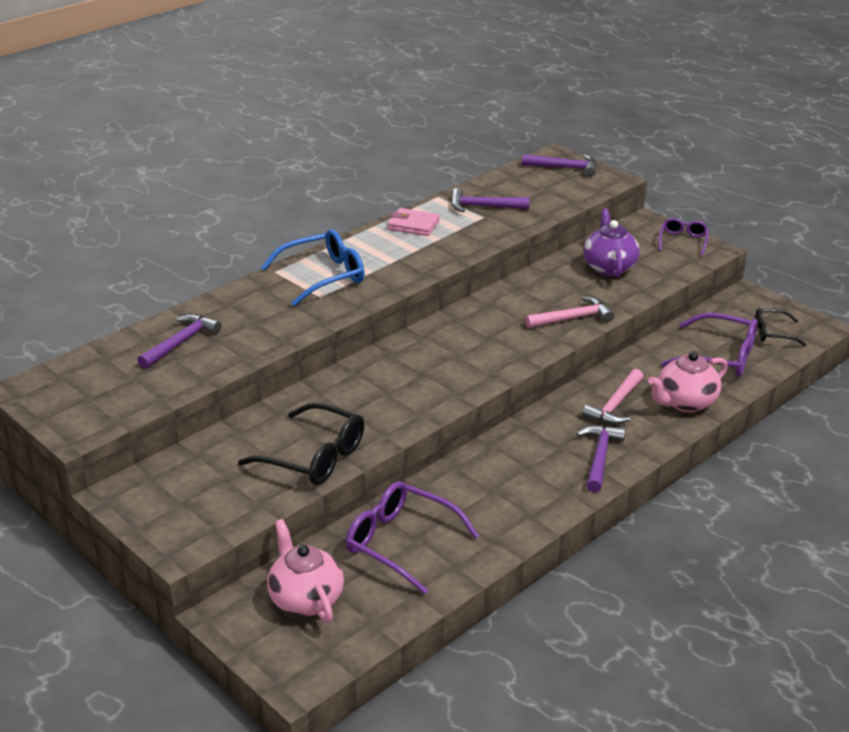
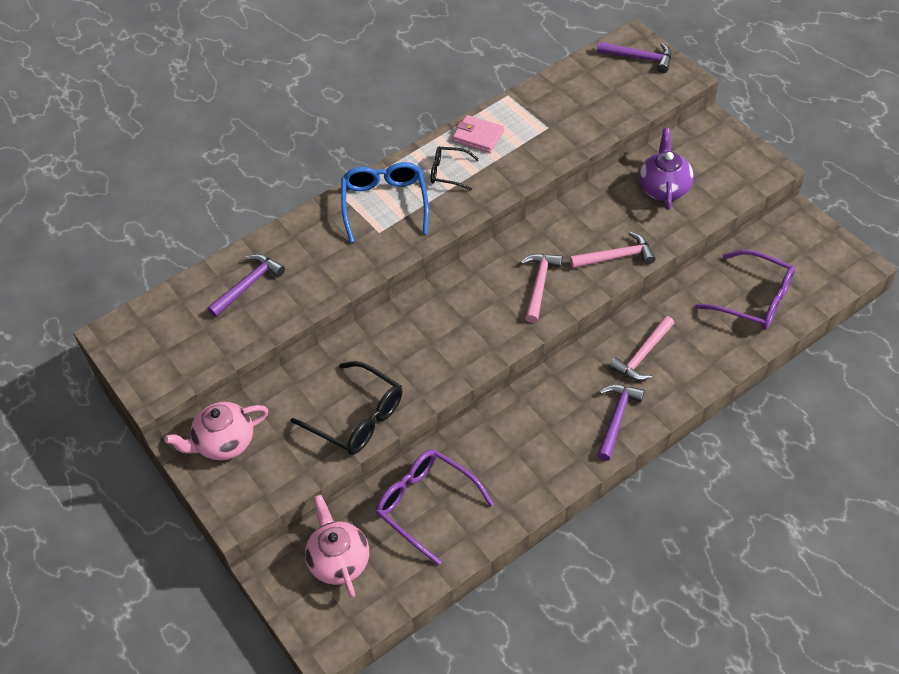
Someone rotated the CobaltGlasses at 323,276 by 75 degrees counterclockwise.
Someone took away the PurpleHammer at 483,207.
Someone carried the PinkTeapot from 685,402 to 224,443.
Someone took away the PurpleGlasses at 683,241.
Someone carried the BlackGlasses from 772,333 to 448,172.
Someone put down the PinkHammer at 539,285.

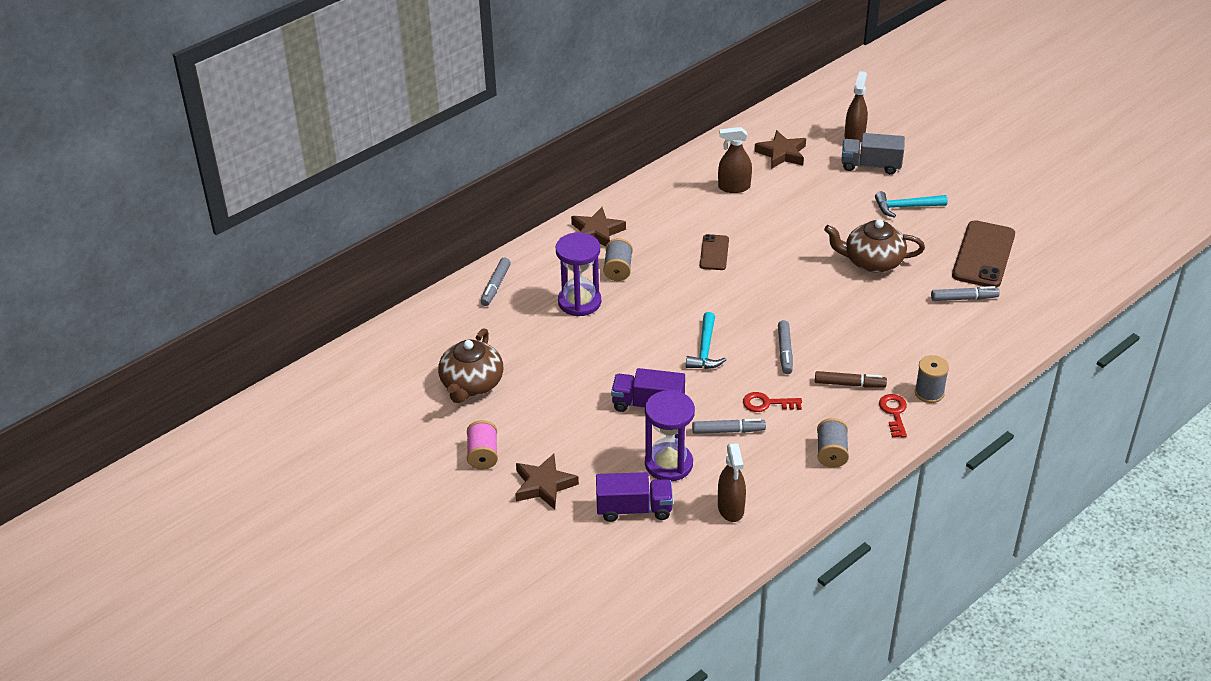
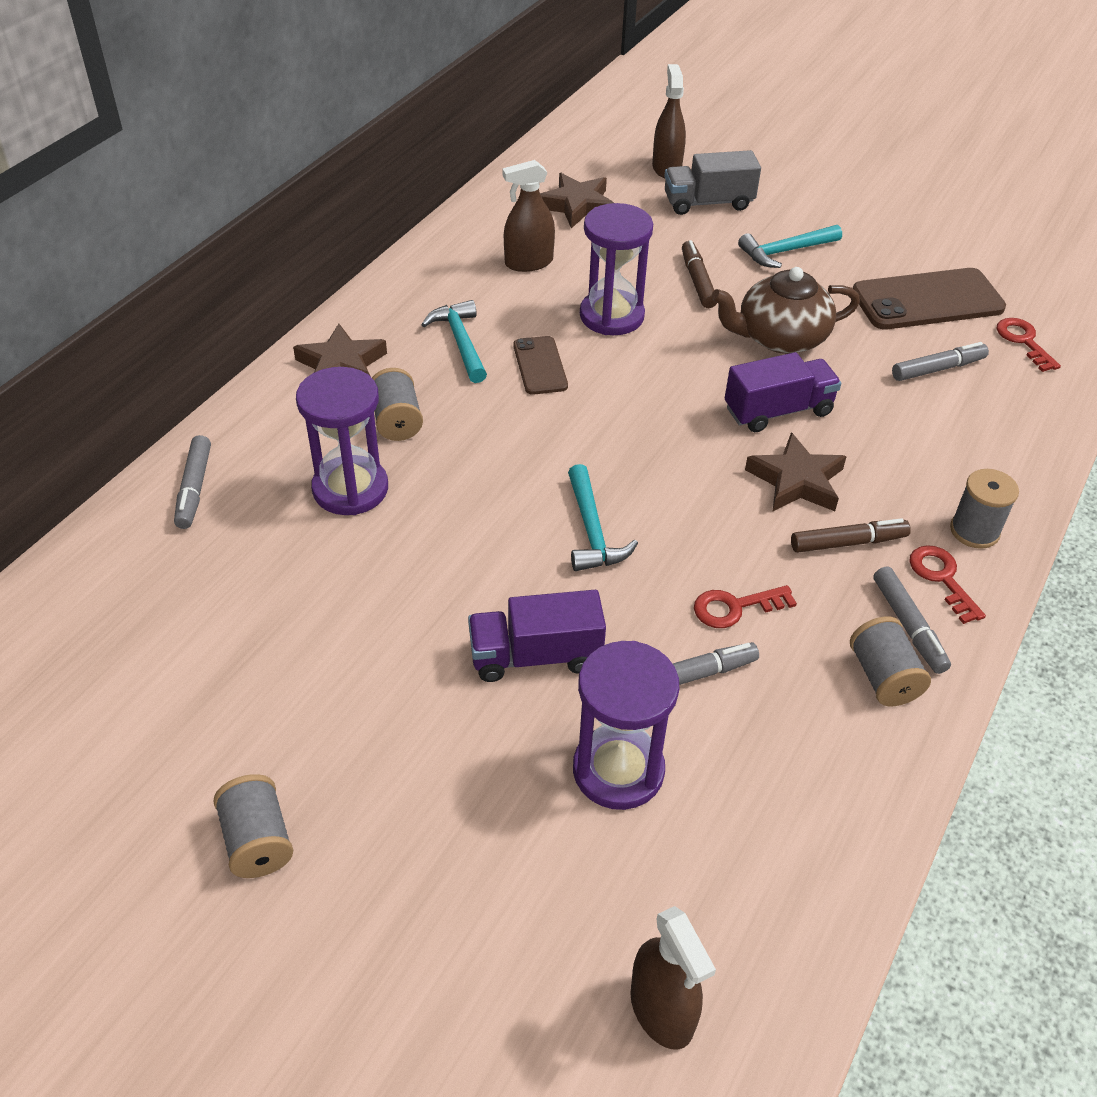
Someone took away the DarkBrownTeapot at 471,384.
Someone repainted the PinkBobbin at 483,455, which became the GreyBobbin at 257,841.
Someone carried the DarkBrownFivePointedStar from 544,485 to 796,481.
Someone carried the PurpleToyTruck from 634,509 to 778,411.
Someone carried the DarkBrownSprayBottle from 730,508 to 662,1010.
Someone carried the GreyMarker from 785,351 to 908,626.
Someone rotated the DarkBrownMobilePhone at 983,255 by 75 degrees clockwise.
Someone put down the TurquoiseHammer at 460,342.
Someone put down the PurpleHourglass at 611,316.
Someone put down the DarkBrownMarker at 697,281.
Someone put down the ScarletKey at 1023,341.

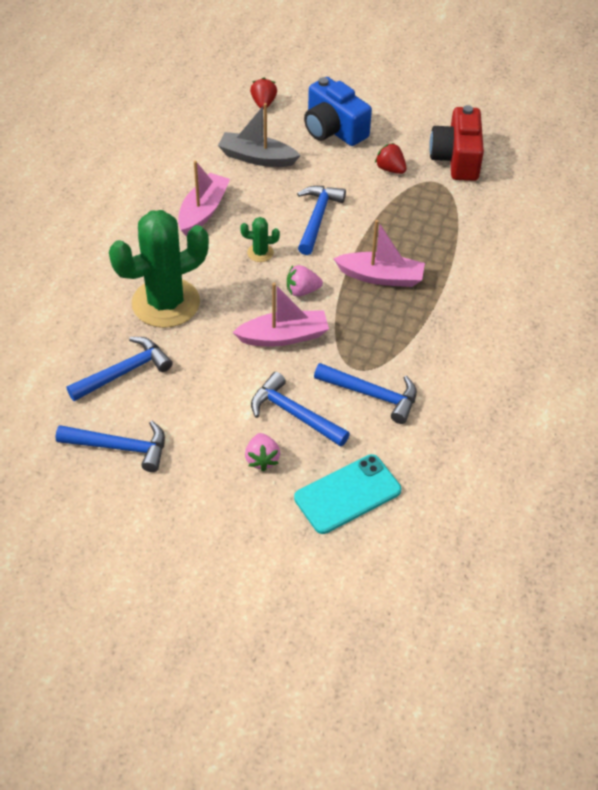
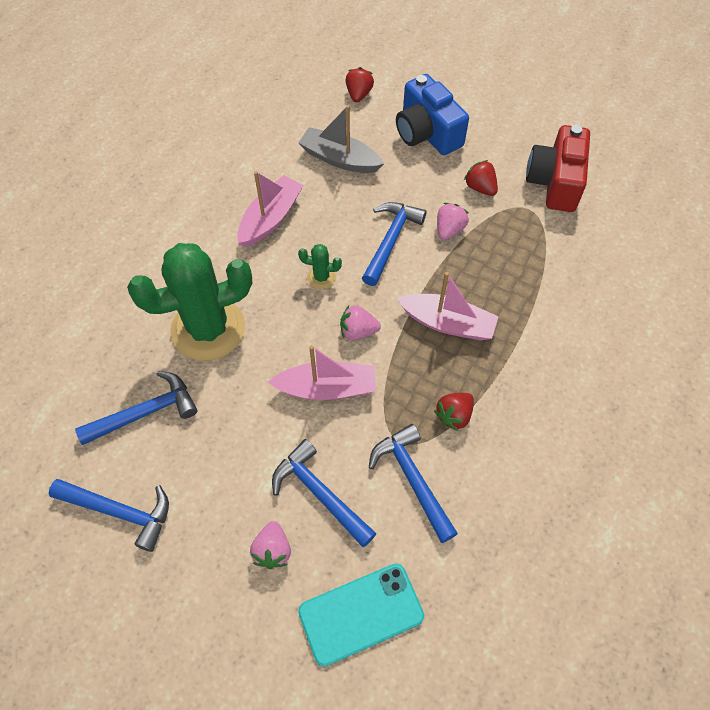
Someone rotated the CobaltHammer at 372,395 by 150 degrees counterclockwise.
Someone put down the ScarletBerry at 454,415.
Someone put down the PinkBerry at 449,230.

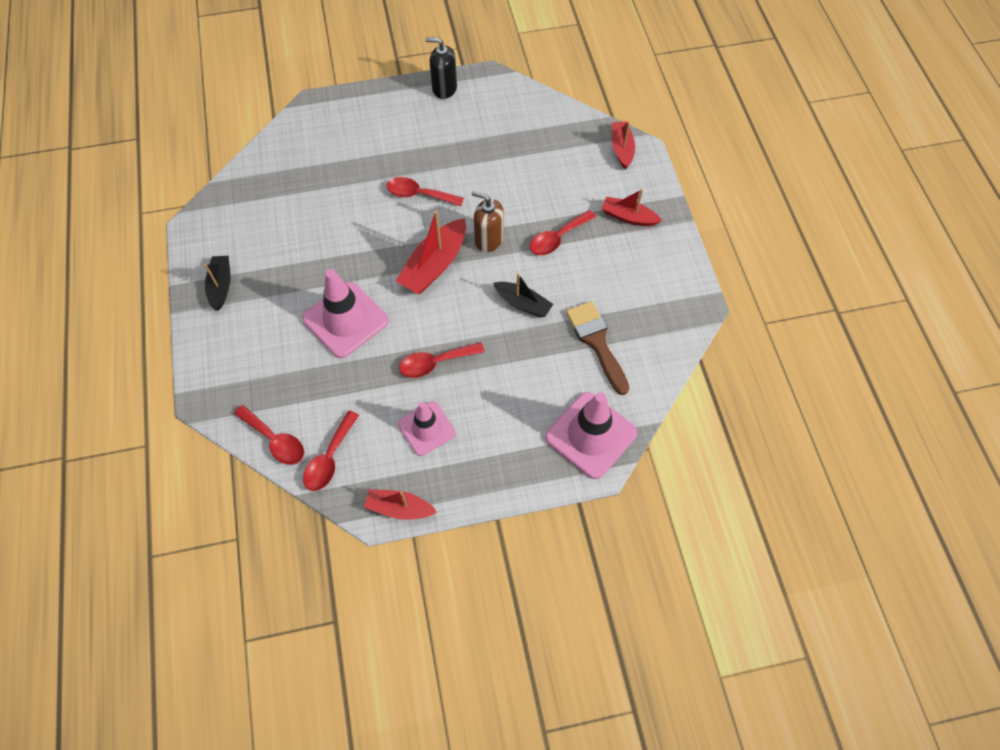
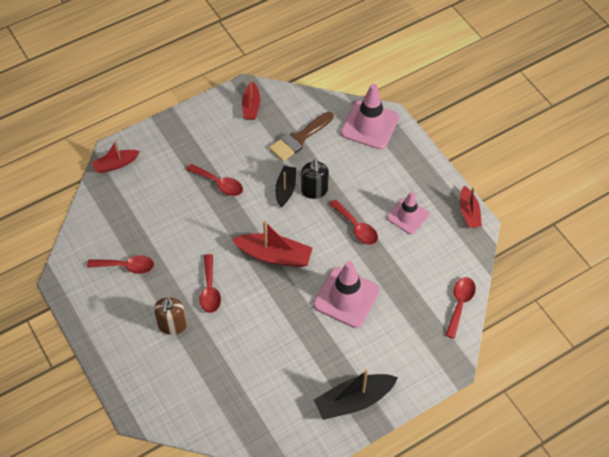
Someone scaled the BlackSailboat at 221,286 by 1.58.
Someone carried the ScarletTablespoon from 329,459 to 126,266.
Someone carried the BlackPumpBottle from 444,88 to 314,190.
Someone carried the DarkBrownPumpBottle from 488,239 to 172,325.
Someone carried the ScarletSailboat from 628,217 to 251,106.

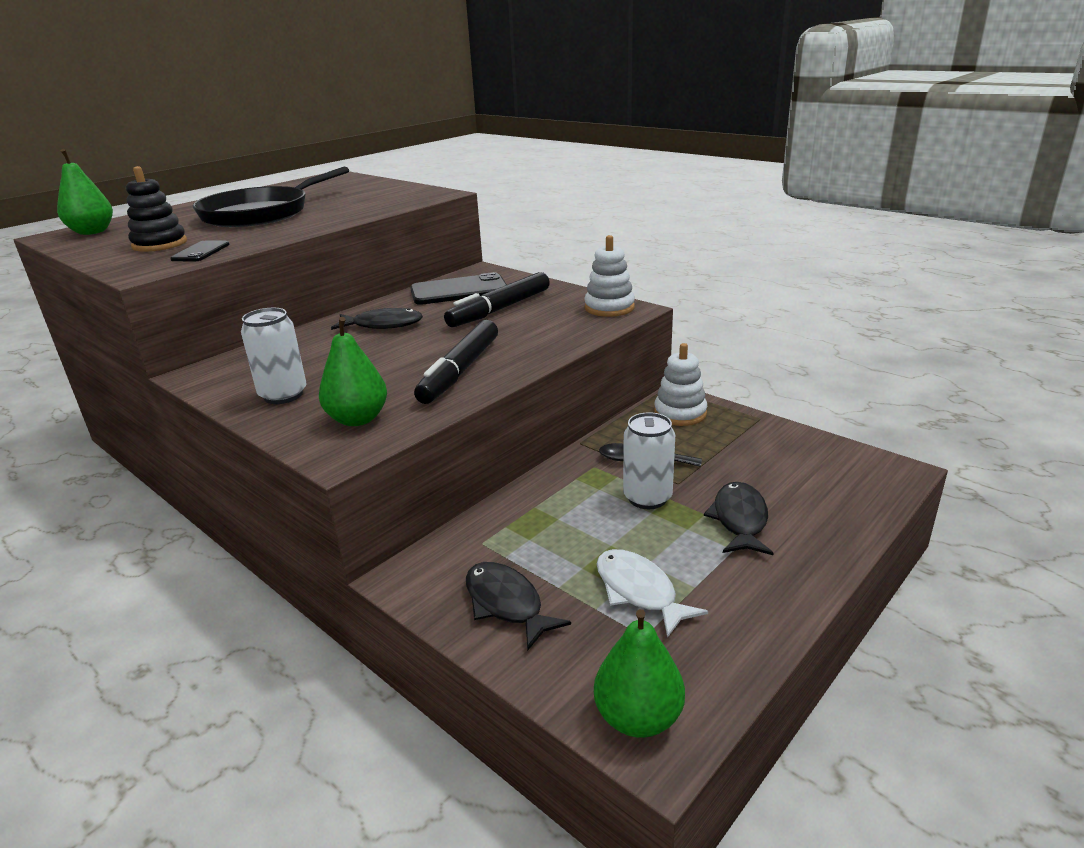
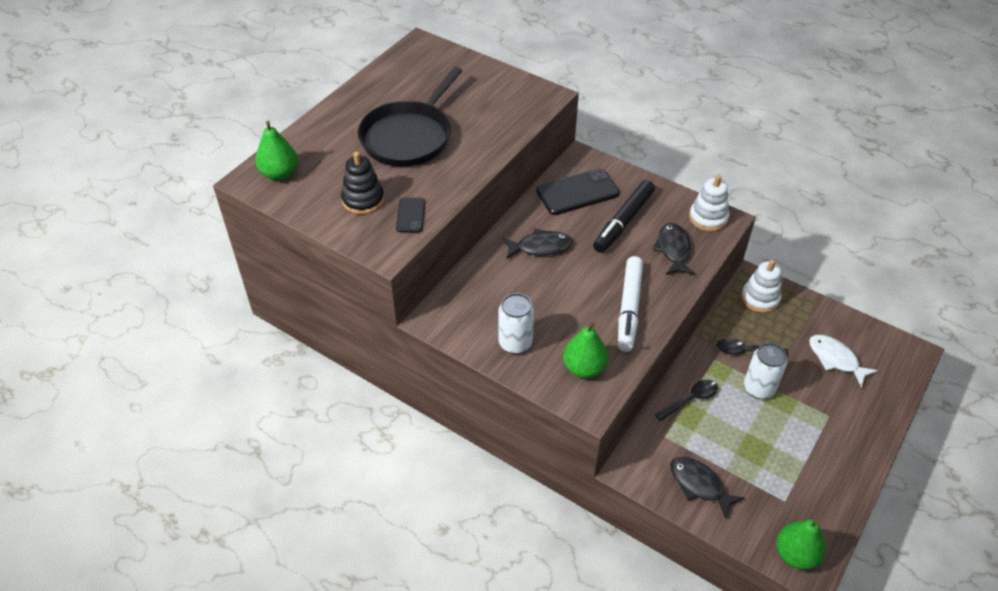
Someone repainted the BlackMarker at 460,371, which became the WhiteMarker at 629,308.
Someone carried the WhiteFish from 639,591 to 835,359.
Someone carried the BlackFish from 739,520 to 673,250.
Someone put down the BlackTablespoon at 690,399.

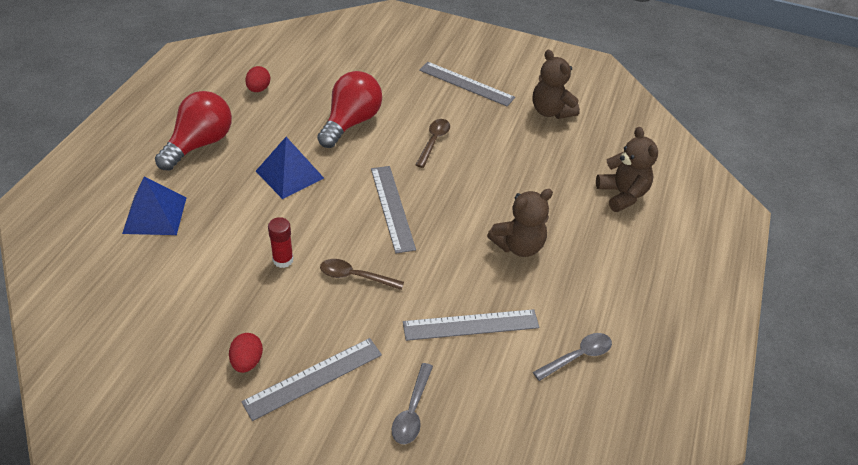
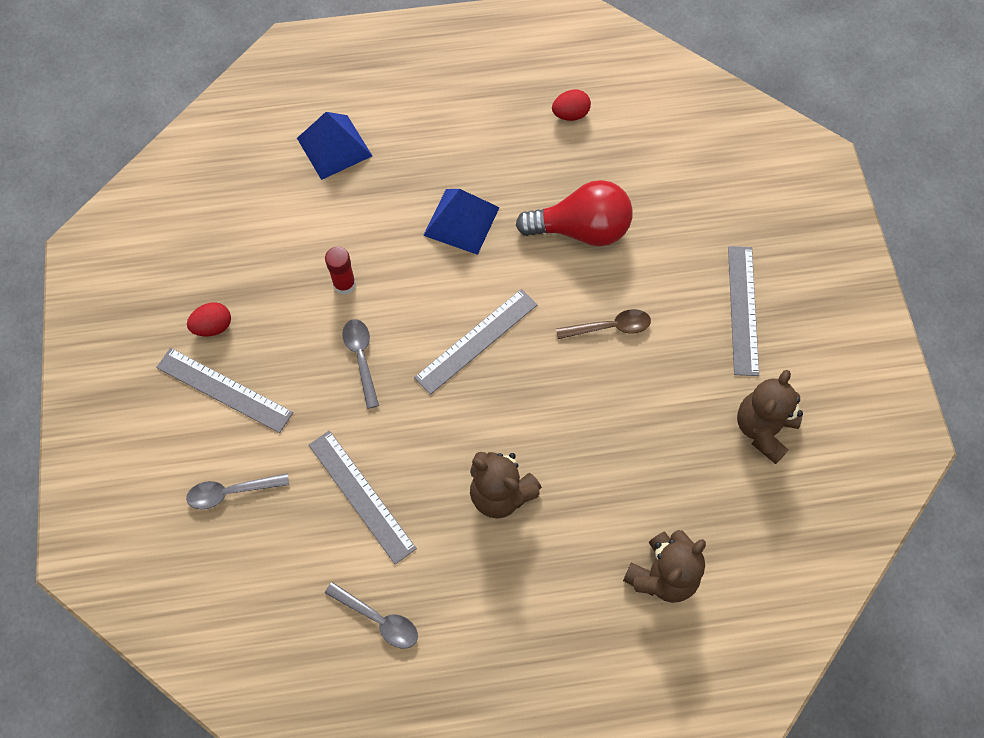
Someone took away the ScarletBulb at 199,144.
Someone repainted the DarkBrownTablespoon at 355,276, which became the GreyTablespoon at 361,358.

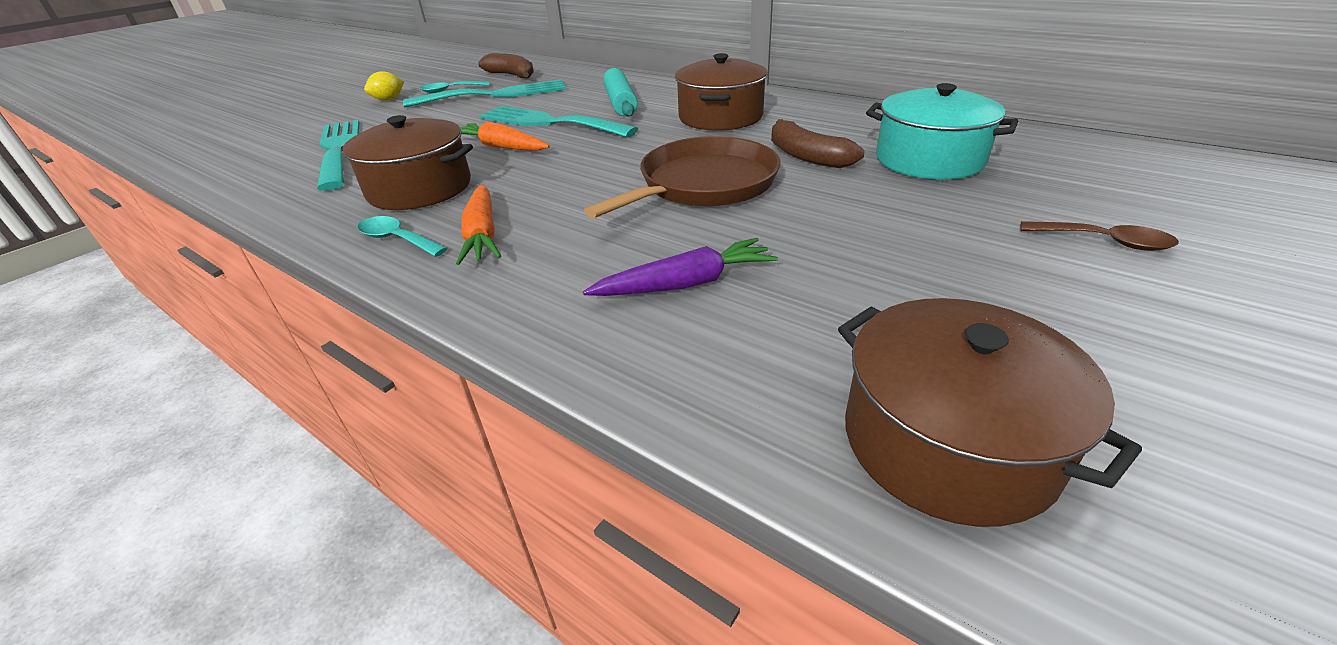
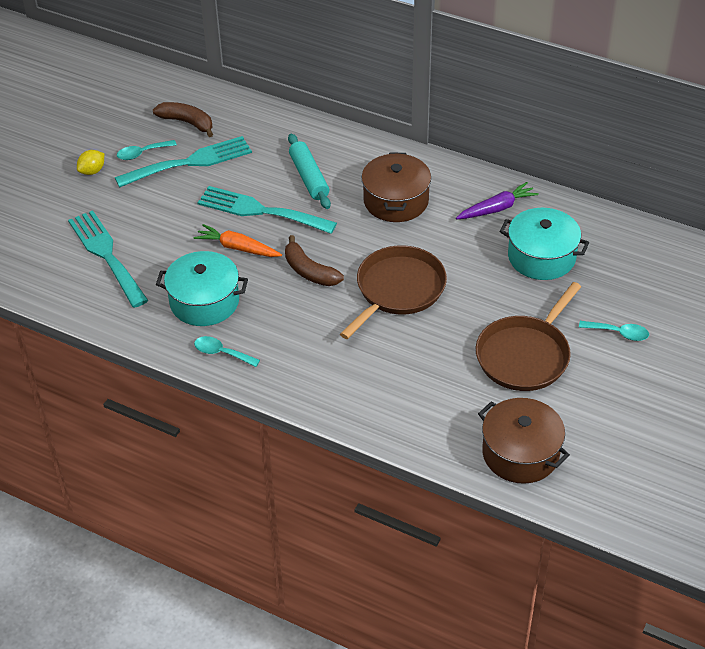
Someone repainted the DarkBrownPot at 420,188, which became the TurquoisePot at 204,301.
Someone took away the BrightOrangeCarrot at 482,234.
Someone carried the PurpleCarrot from 686,284 to 497,208.
Someone carried the DarkBrownBananaFruit from 806,156 to 309,271.
Someone repainted the DarkBrownTablespoon at 1104,242, which became the TurquoiseTablespoon at 618,333.
Someone put down the DarkBrownSkillet at 525,355.

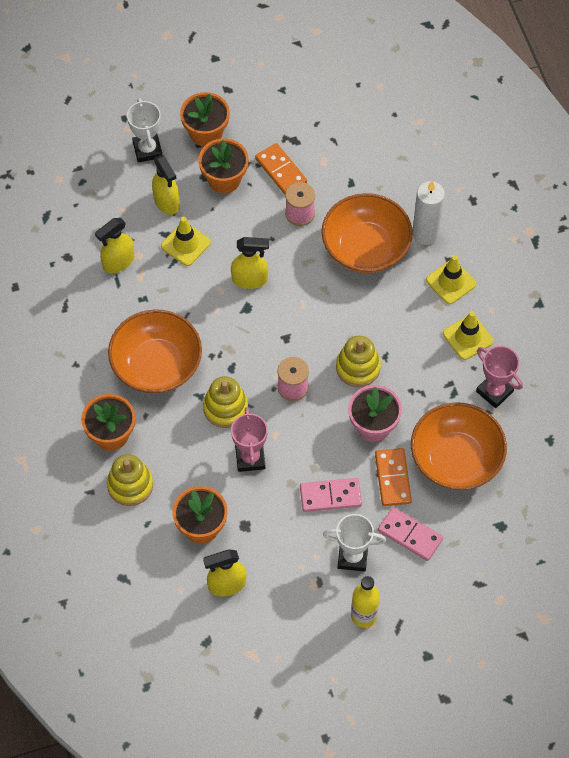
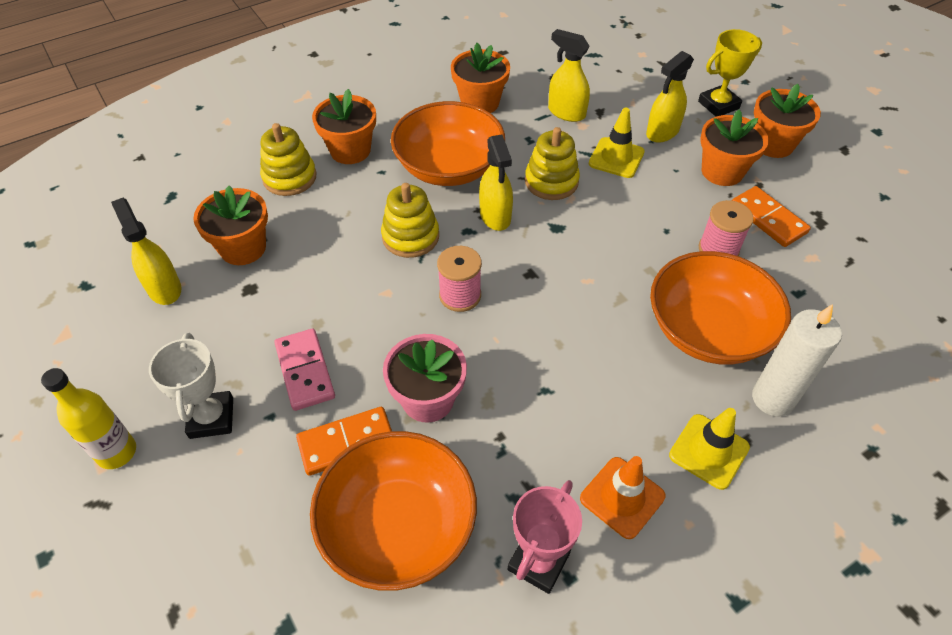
Someone repainted the WhitePrizeCup at 147,150, which became the YellowPrizeCup at 718,105.
Someone carried the YellowSprayBottle from 250,279 to 495,216.
Someone took away the PinkPrizeCup at 250,458.
Someone rotated the BrightOrangeDominoPiece at 281,171 by 75 degrees counterclockwise.
Someone carried the YellowStackingToy from 358,367 to 551,181.
Someone took away the PinkDominoPiece at 410,535.
Someone repainted the YellowTrafficCone at 467,337, which became the BrightOrangeTrafficCone at 622,497.
Someone put down the BrightOrangeFlowerPot at 480,103.

